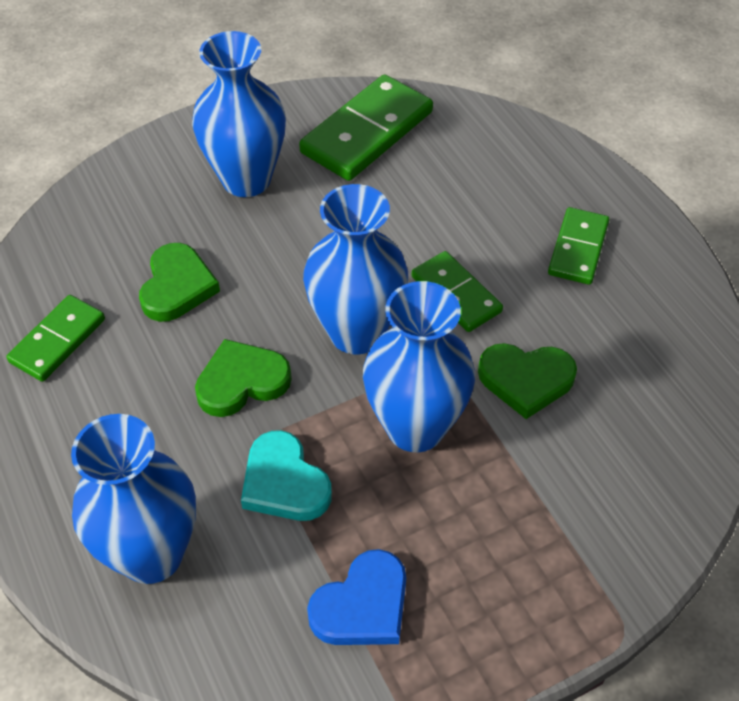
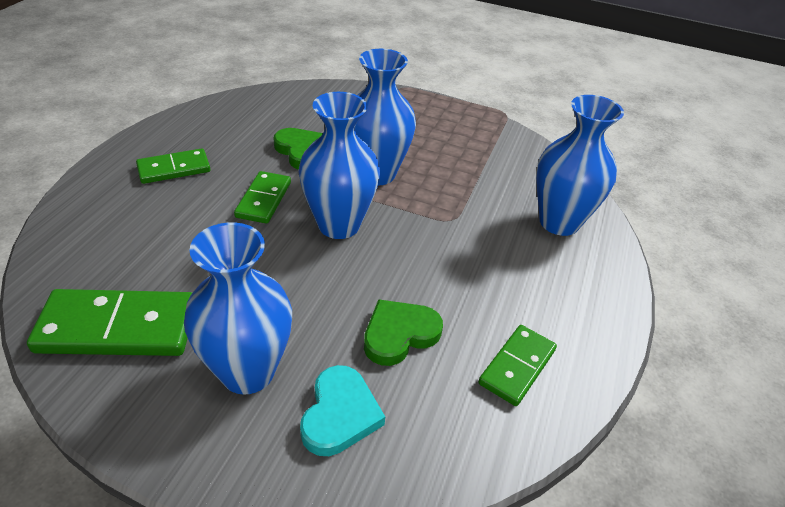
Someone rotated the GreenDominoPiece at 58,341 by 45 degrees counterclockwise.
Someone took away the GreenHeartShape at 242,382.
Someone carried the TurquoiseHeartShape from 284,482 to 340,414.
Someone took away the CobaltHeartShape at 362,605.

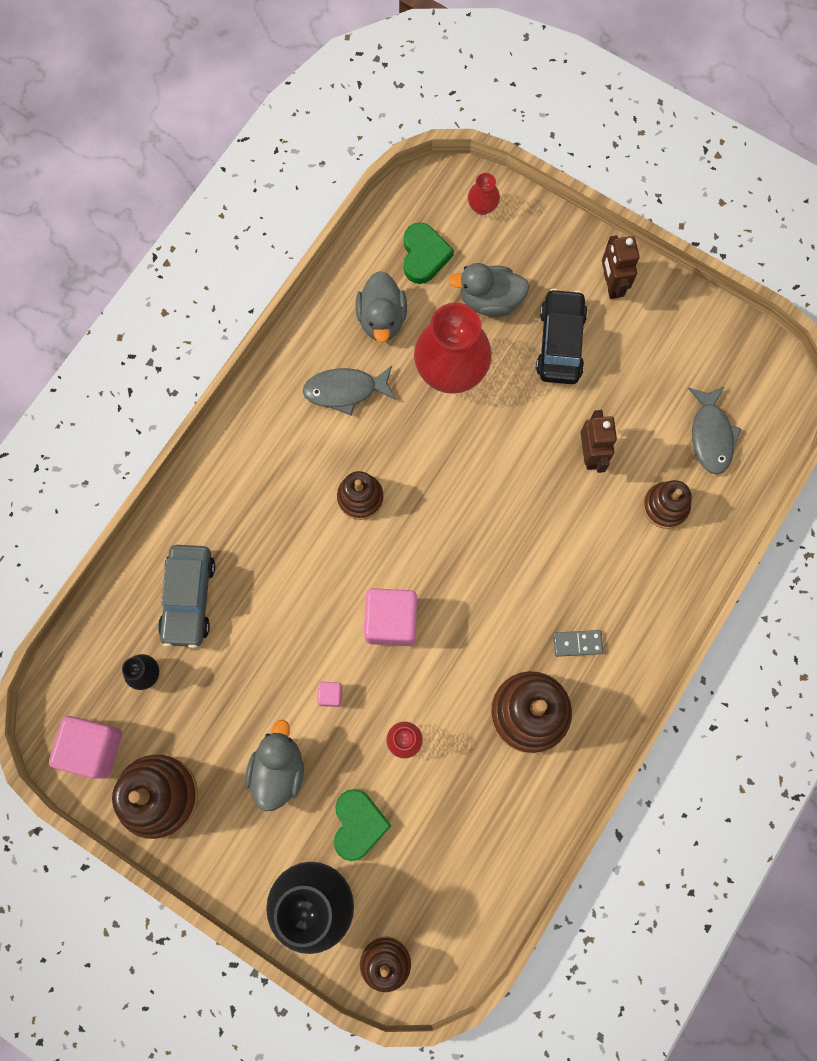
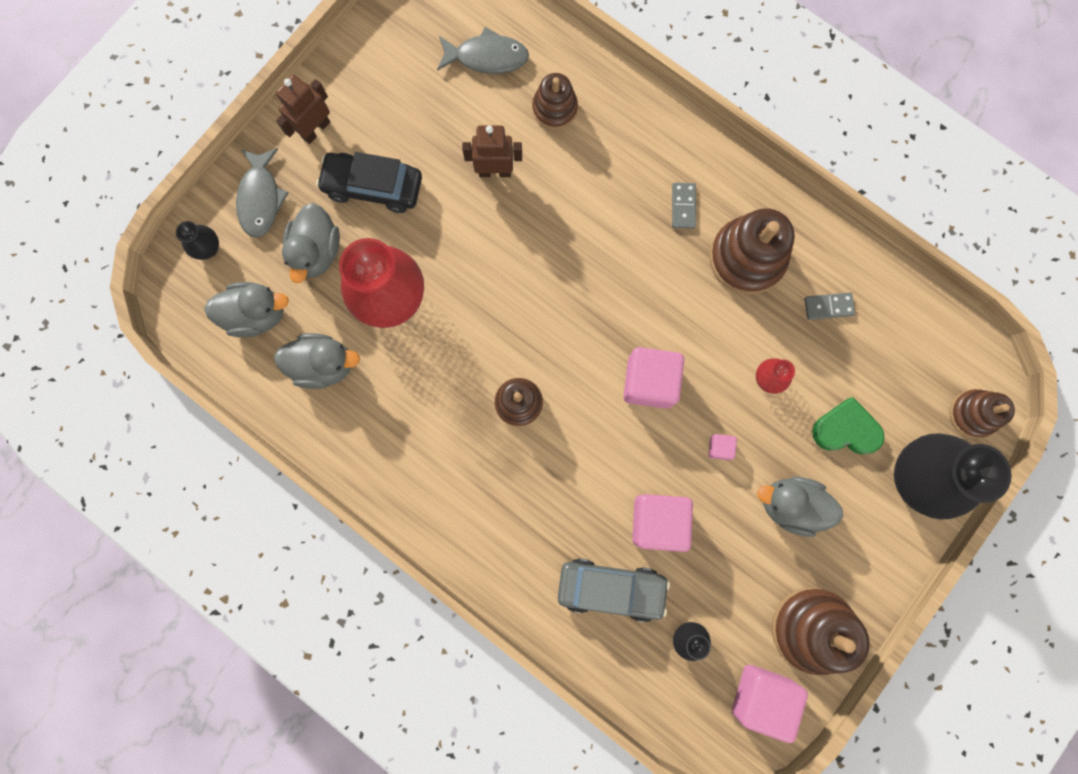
Someone carried the GreyFish from 345,390 to 261,198.
Someone swapped the GreenHeartShape at 424,255 for the GreyDuck at 256,314.
Someone repainted the ScarletVase at 482,207, which became the BlackVase at 208,248.
Someone rotated the DarkBrownRobot at 611,284 by 135 degrees clockwise.
Someone put down the PinkBlock at 658,521.
Someone put down the GreyDominoPiece at 828,306.

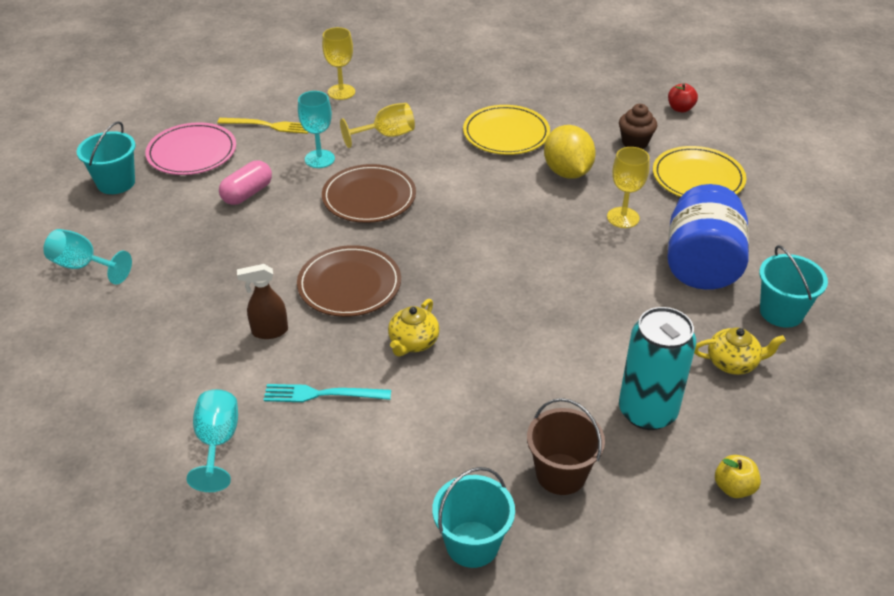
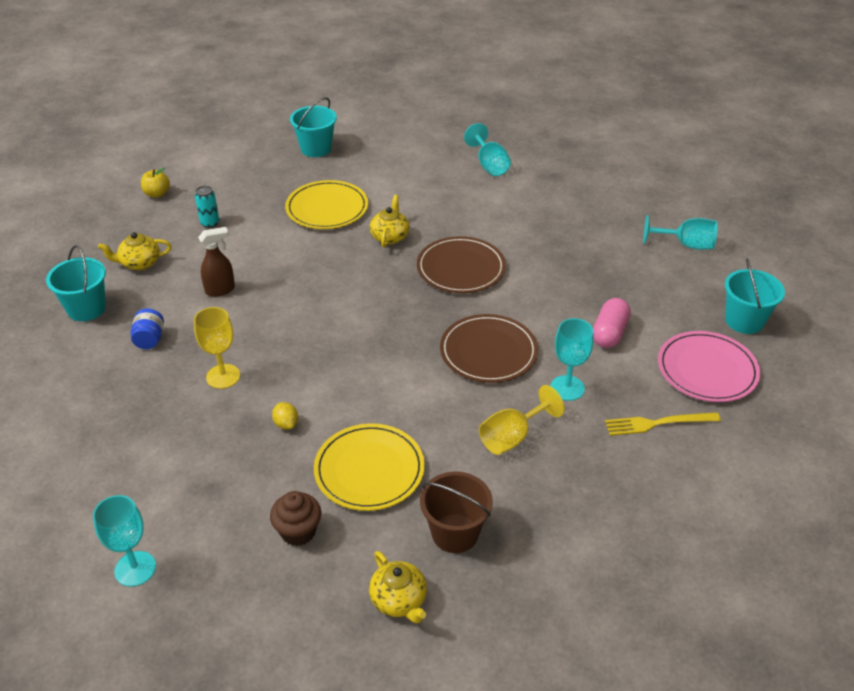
Someone carried the DarkBrownSprayBottle from 269,331 to 220,290.
Someone took away the TurquoiseDinnerFork at 322,394.
Someone took away the YellowWineGlass at 341,92.
Someone carried the DarkBrownPail from 561,474 to 455,533.
Someone scaled the YellowLemon at 567,172 by 0.44.
Someone carried the DarkBrownCupcake from 635,142 to 298,531.
Someone scaled the TurquoiseSodaCan at 647,411 by 0.45.
Someone carried the YellowDinnerPlate from 698,177 to 327,208.
Someone scaled the CobaltJamJar at 701,265 by 0.41.
Someone swapped the ScarletToyApple at 680,109 for the TurquoiseWineGlass at 135,569.
Someone put down the YellowTeapot at 399,600.

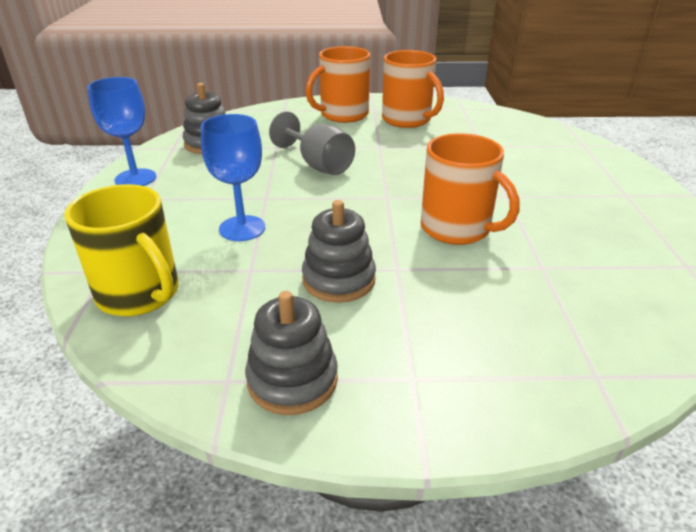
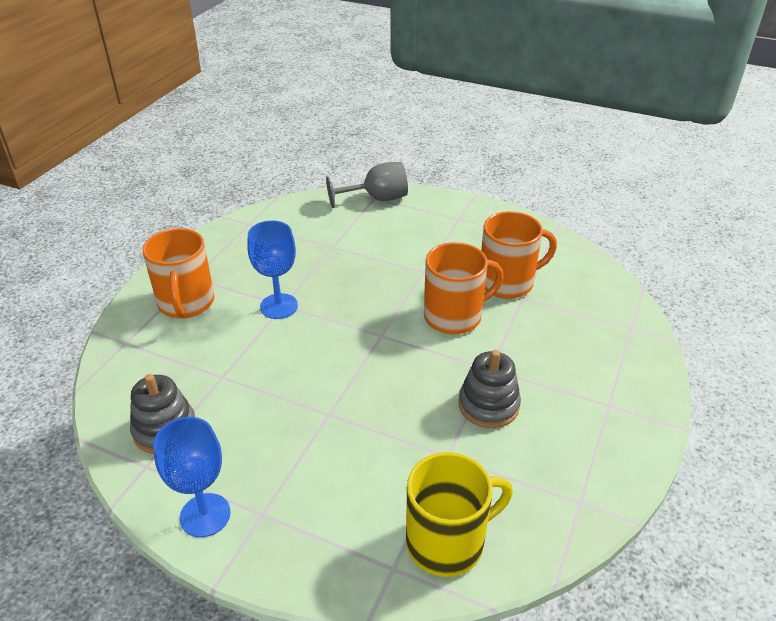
Someone carried the CobaltWineGlass from 242,228 to 279,306.
Someone took away the GreyStackingToy at 292,380.
Someone carried the GreyWineGlass from 318,165 to 377,199.
Someone carried the BrightOrangeTeaMug from 407,120 to 507,282.

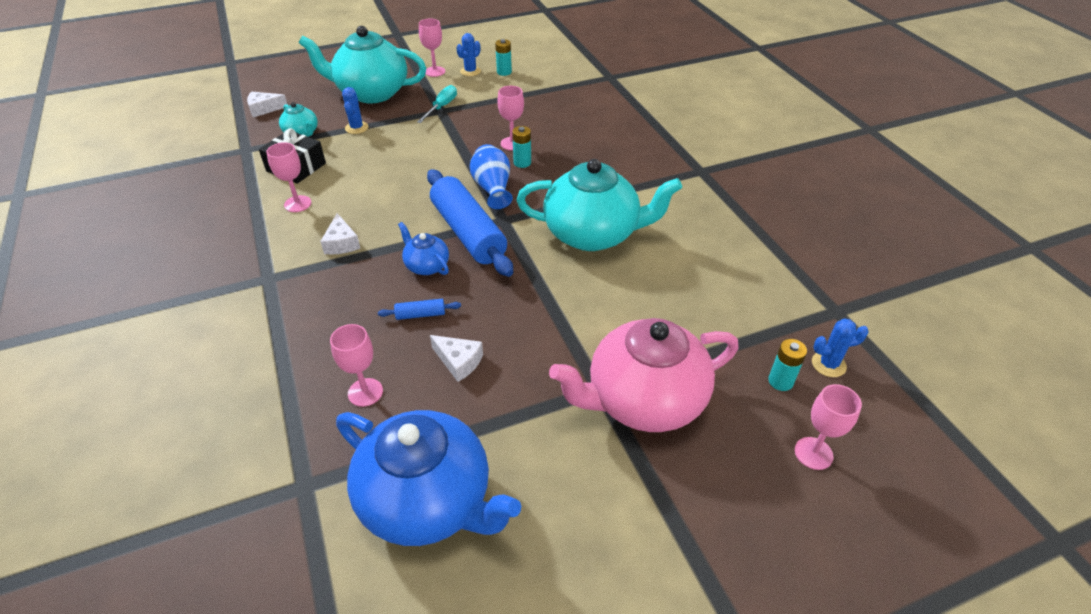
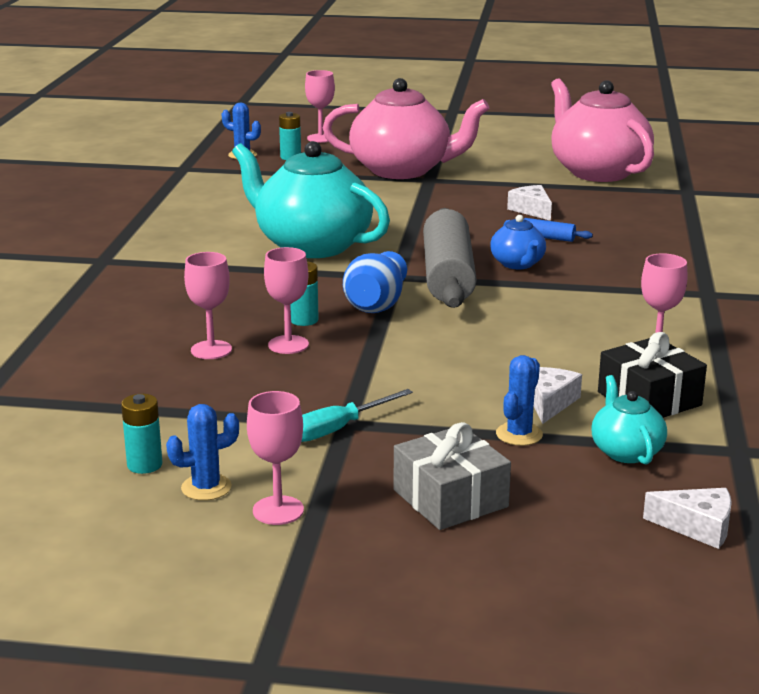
Someone swapped the TurquoiseTeapot at 371,93 for the GreyWrappedGift at 450,498.
Someone carried the WhiteCheeseWedge from 341,243 to 550,402.
Someone carried the PinkWineGlass from 365,392 to 211,350.
Someone repainted the CobaltTeapot at 428,501, which became the PinkTeapot at 597,172.
Someone repainted the CobaltPastryRoller at 468,233, which became the GreyPastryRoller at 448,276.

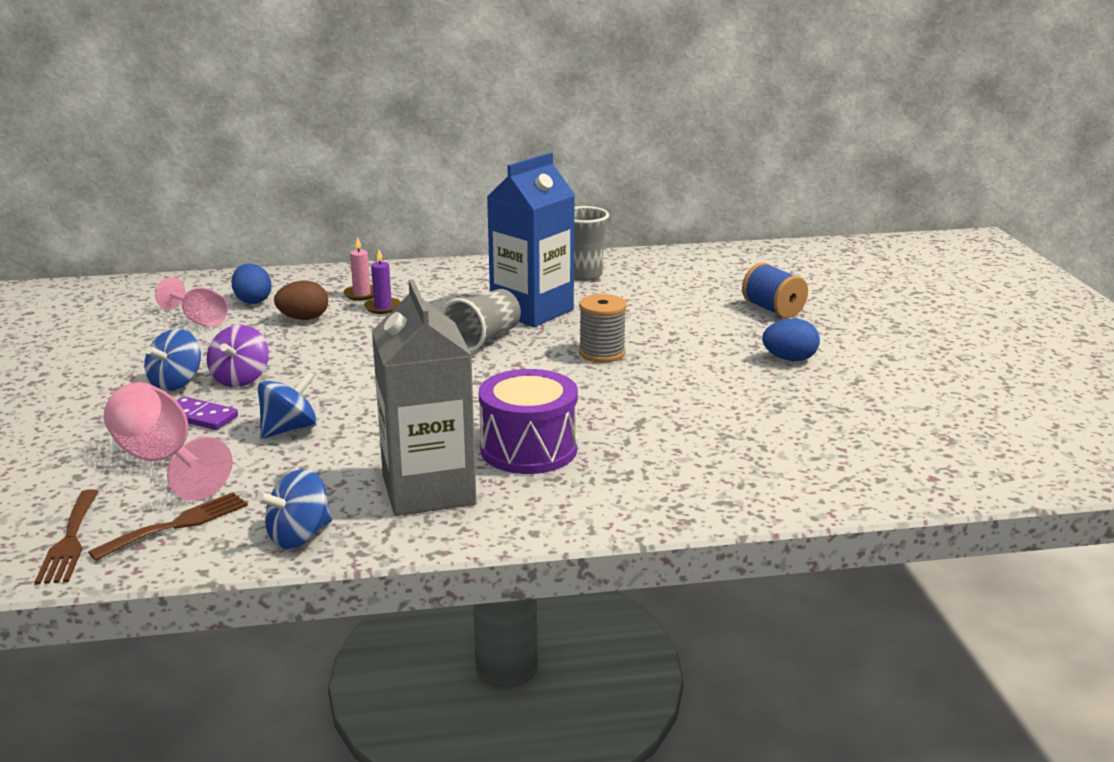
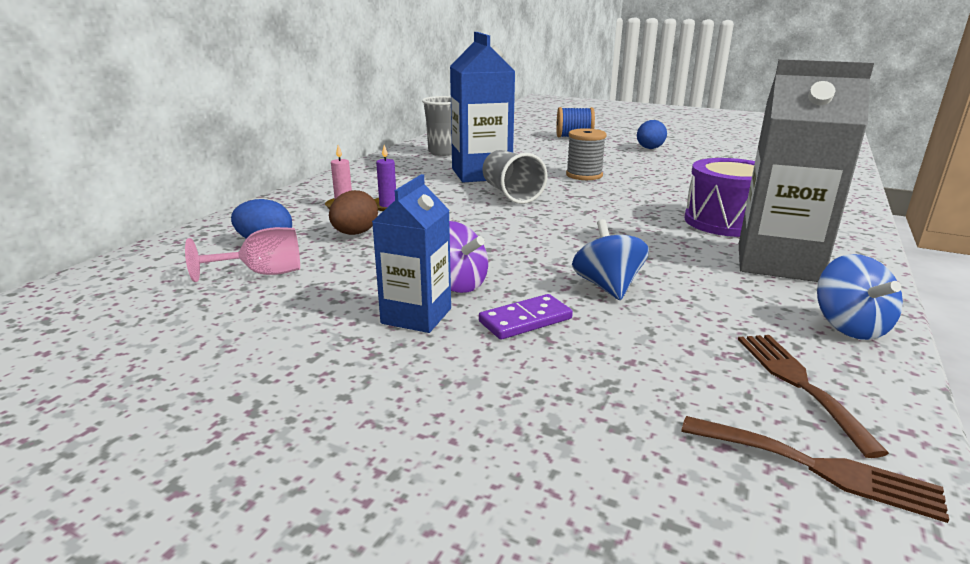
Someone took away the PinkWineGlass at 162,461.
Someone swapped the CobaltWhirligig at 176,383 for the CobaltJuiceCarton at 416,316.

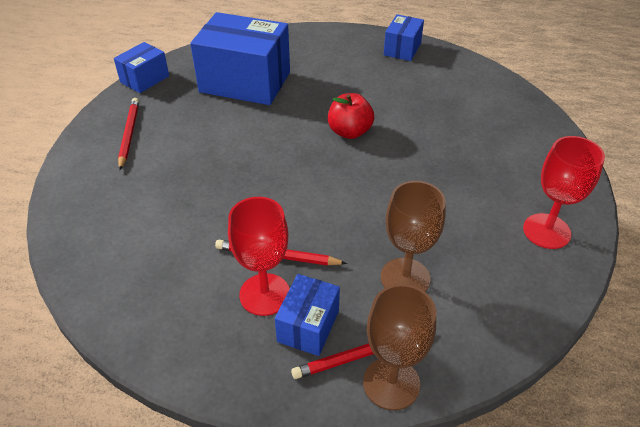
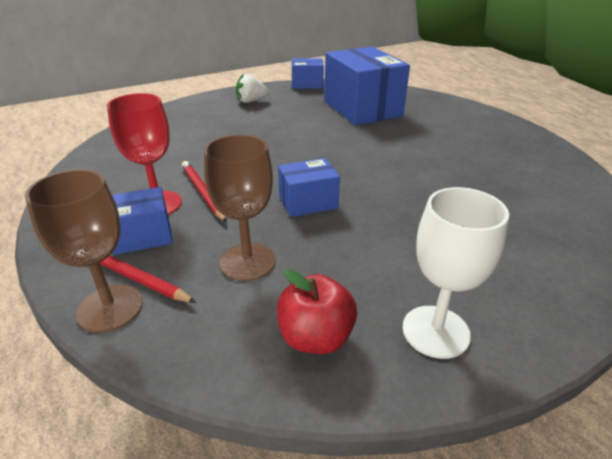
Someone swapped the ScarletPencil at 129,134 for the WhiteBerry at 251,101.
Someone carried the ScarletToyApple from 349,132 to 315,337.
Someone carried the CobaltPackage from 402,49 to 308,202.
Someone repainted the ScarletWineGlass at 546,231, which became the WhiteWineGlass at 435,331.

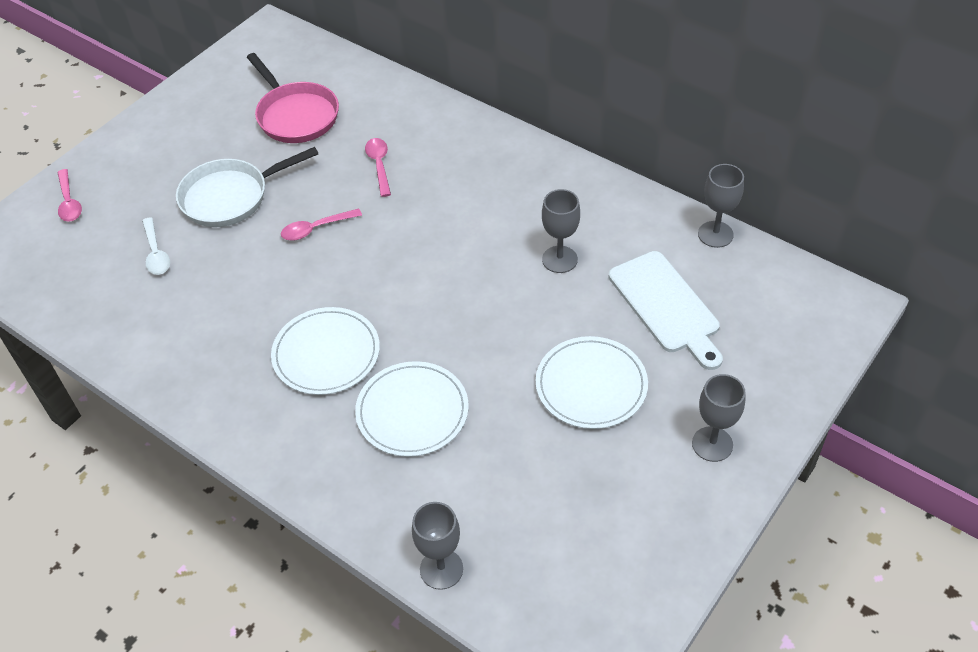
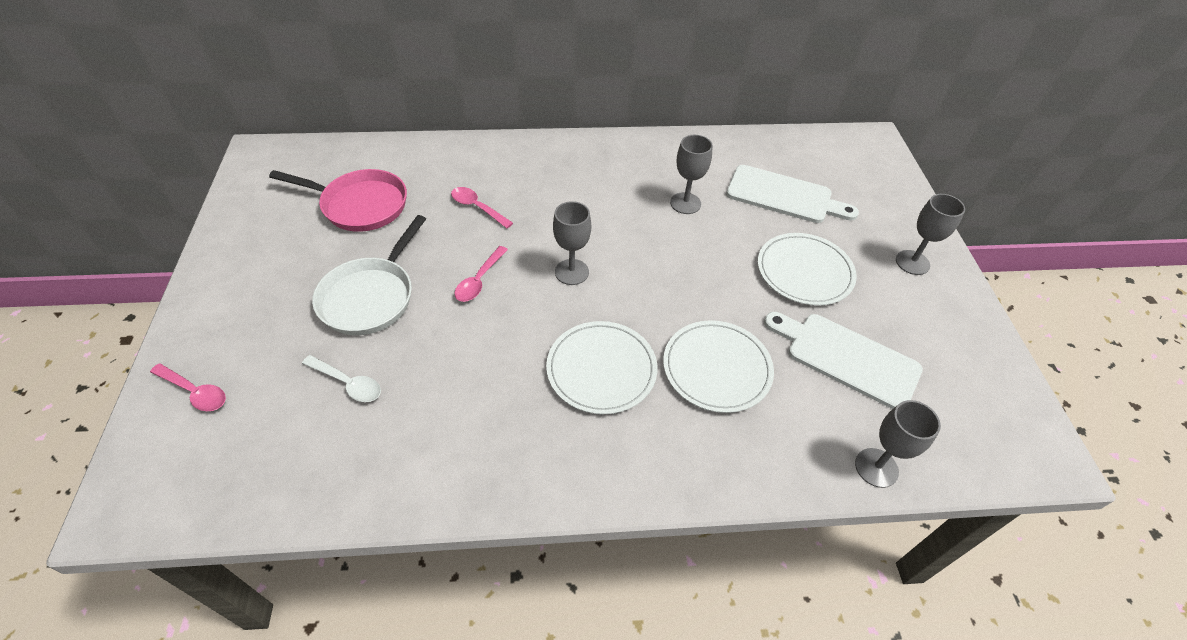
Someone carried the GreyWineGlass from 715,234 to 571,272.
Someone put down the WhiteBreadBoard at 846,358.

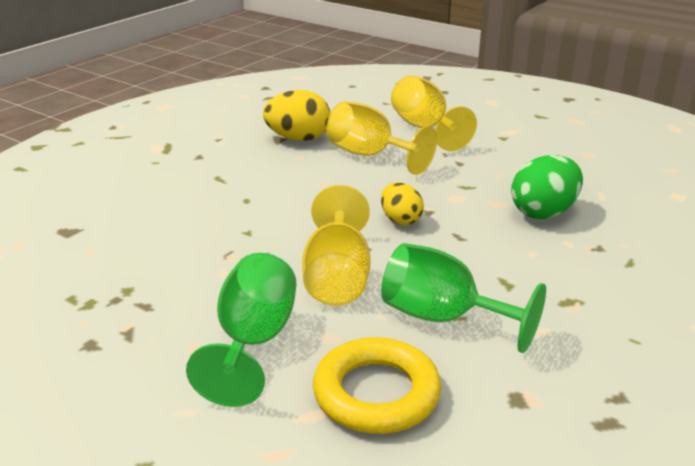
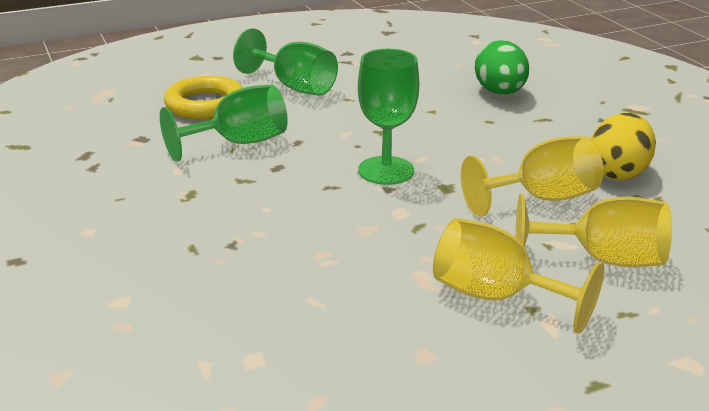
Someone carried the YellowWineGlass from 337,278 to 496,296.
Someone swapped the YellowEggShape at 400,220 for the GreenWineGlass at 386,170.
Someone carried the GreenEggShape from 543,213 to 500,93.

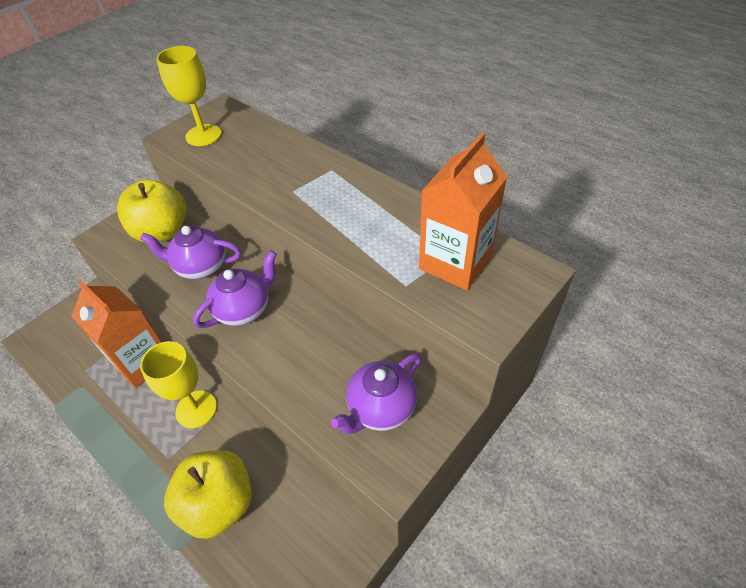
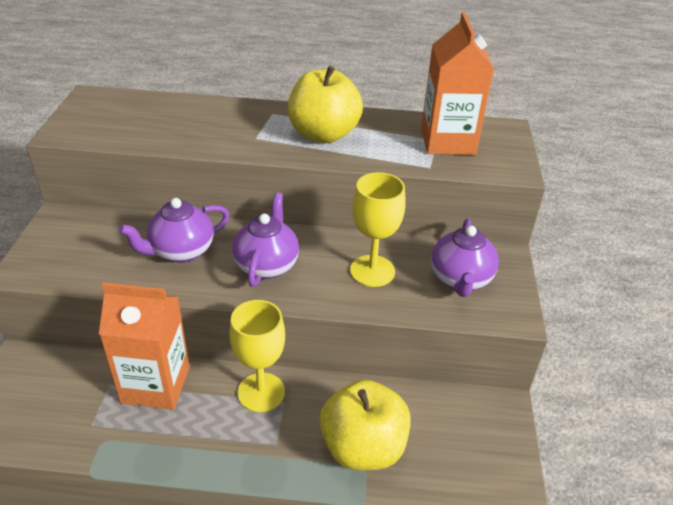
Someone carried the YellowToyApple from 162,232 to 323,134.
Someone carried the YellowWineGlass from 203,135 to 372,271.

